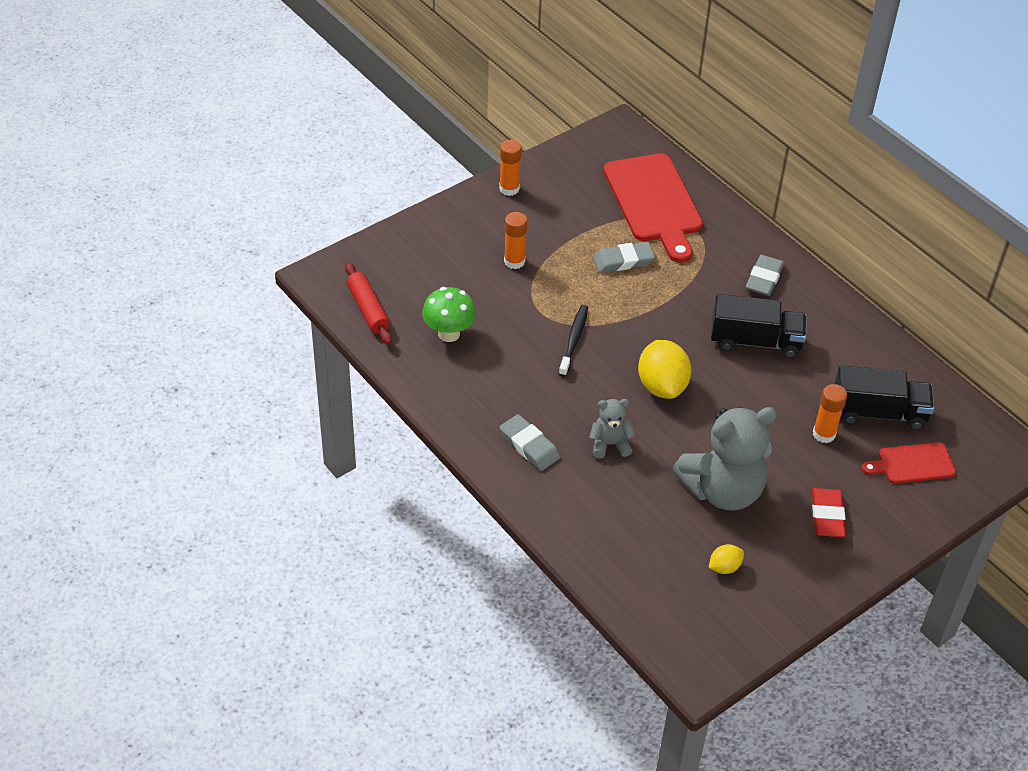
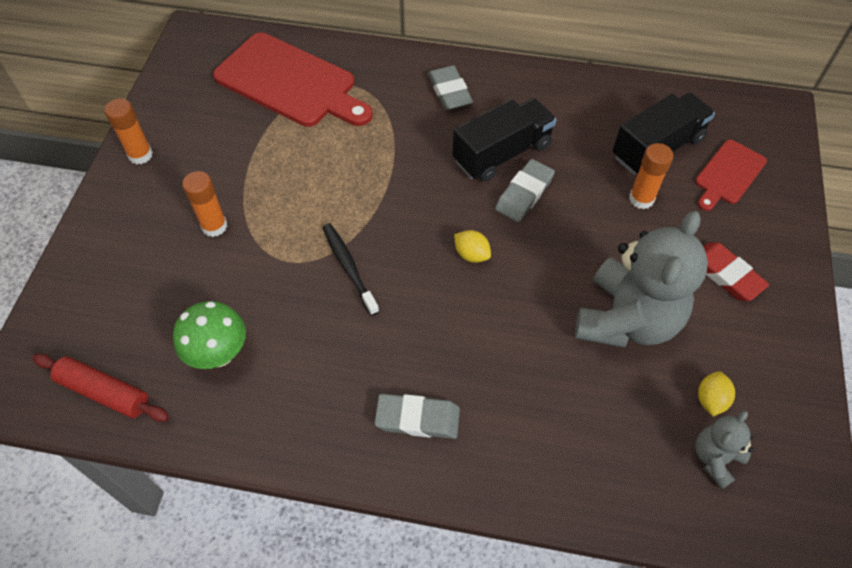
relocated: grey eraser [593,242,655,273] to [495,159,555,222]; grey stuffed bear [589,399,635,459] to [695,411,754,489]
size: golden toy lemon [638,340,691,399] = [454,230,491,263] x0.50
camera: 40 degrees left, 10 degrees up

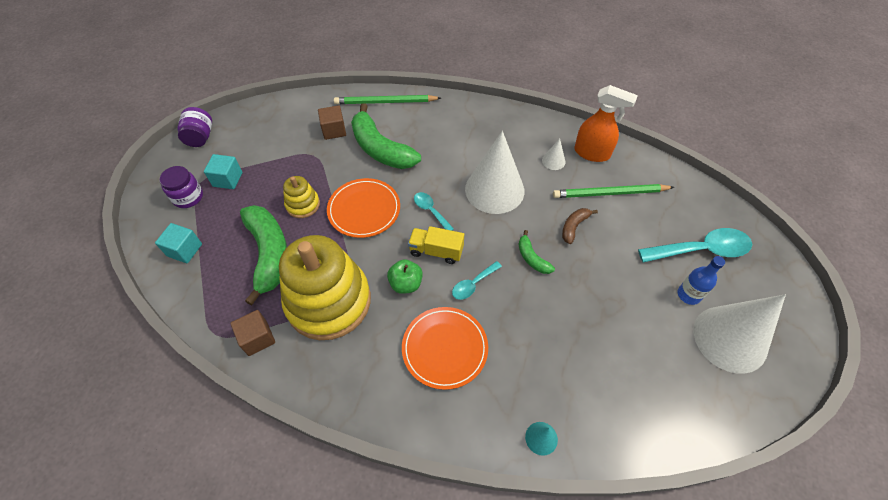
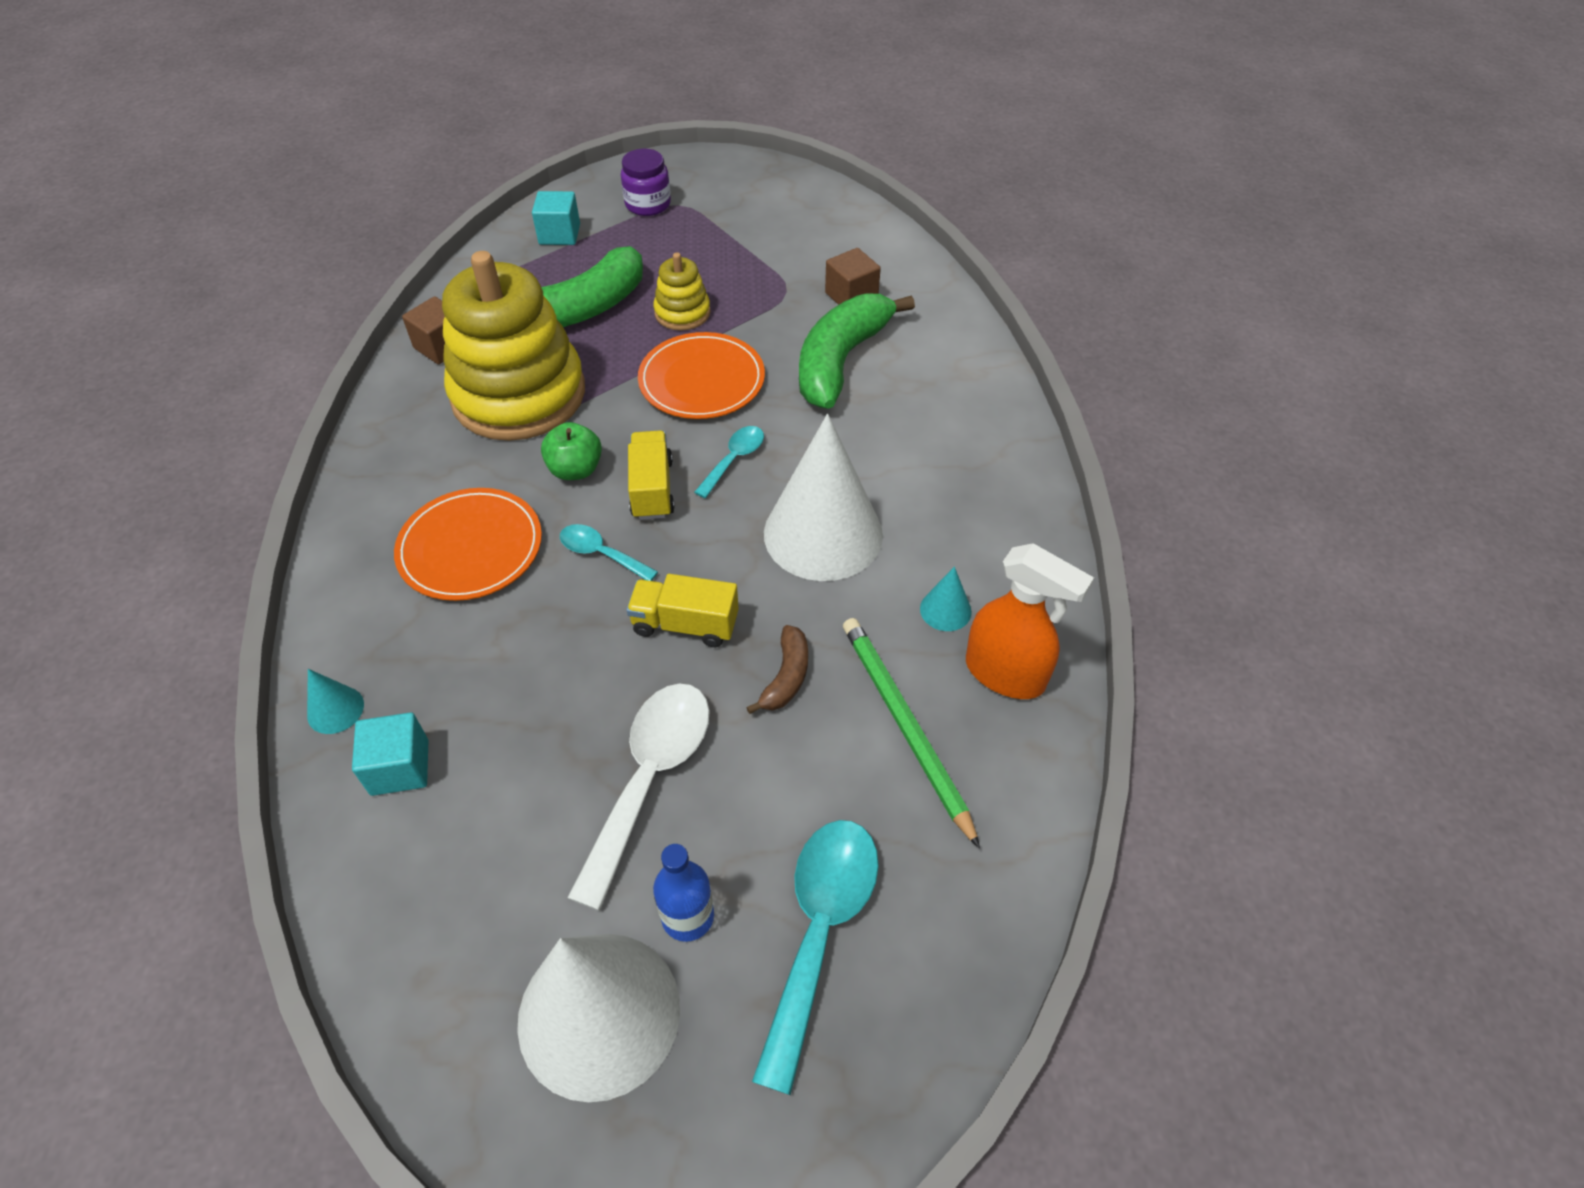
missing: purple jam jar [178,107,212,147]; emerald lead pencil [334,95,441,104]
appeared: snow-white spoon [567,683,710,911]
relocated: aqua solid cube [204,154,243,189] to [352,712,428,796]
exchanged: emerald toy banana [518,230,555,274] to golden toy truck [626,574,739,647]
colour: snow-white cone [542,139,566,170] to aqua cone [920,566,972,631]
spun: dark brown toy banana [562,208,598,244] = [746,625,808,714] 90 degrees clockwise; aqua spoon [638,228,752,263] = [752,820,879,1095] 135 degrees counterclockwise; orange sprayer [574,85,638,162] = [966,543,1094,699] 60 degrees counterclockwise
camera: 70 degrees right, 5 degrees down

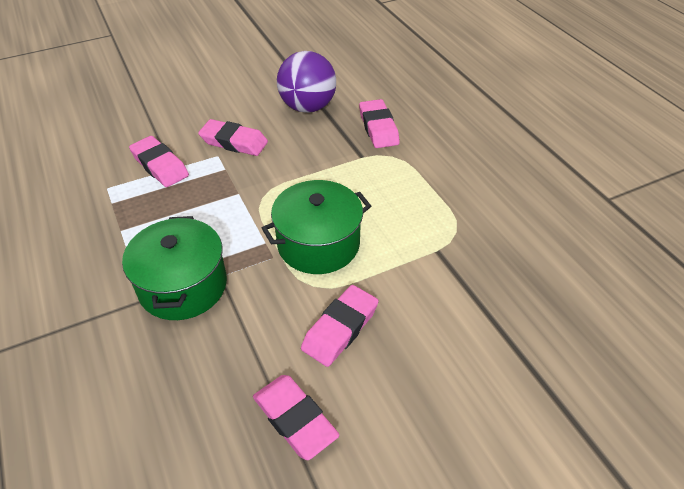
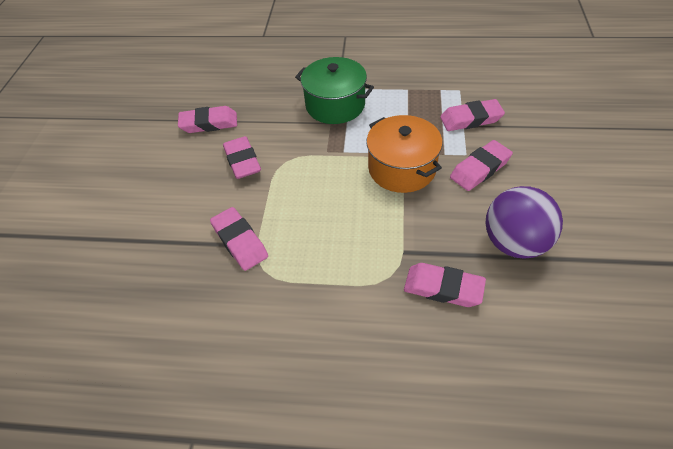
missing: emerald cooking pot [262,180,371,274]
appeared: rose-pink eraser [210,207,268,271]; orange cooking pot [366,115,443,193]
camera: 125 degrees right, 5 degrees up

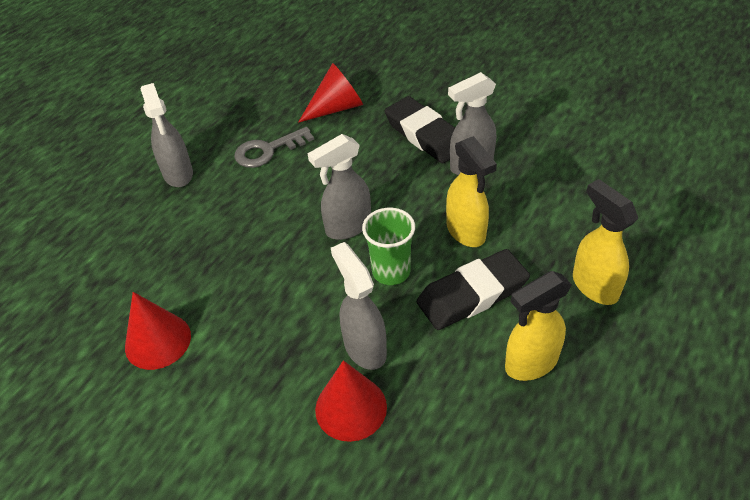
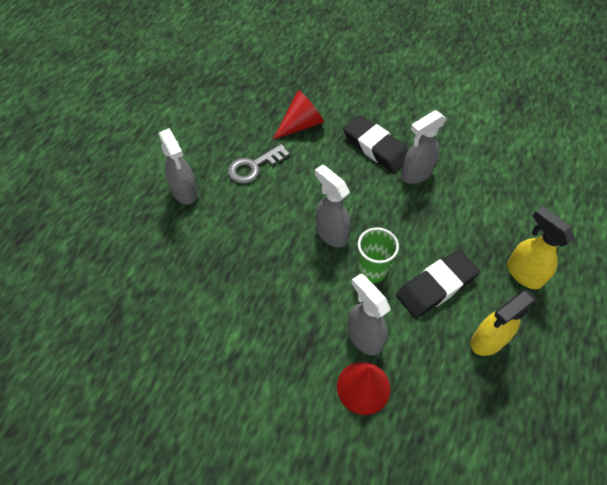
missing: scarlet cone [125,292,191,370]; golden sprayer [446,136,497,247]
spun: grey sprayer [308,134,371,240] = [315,164,351,247] 90 degrees clockwise
camera: 10 degrees left, 10 degrees up

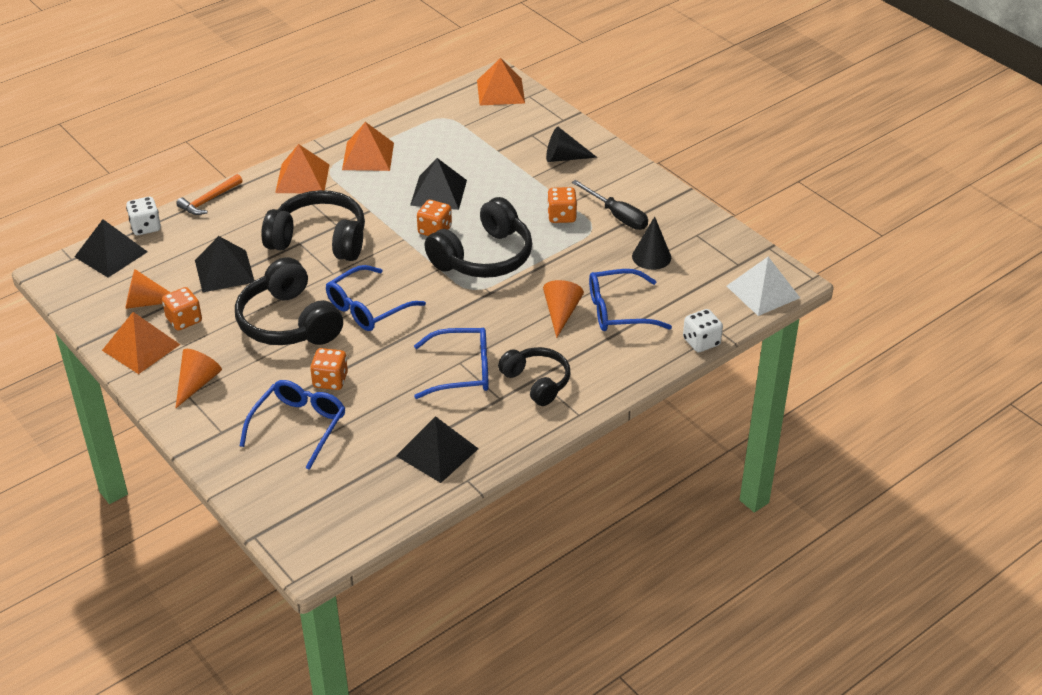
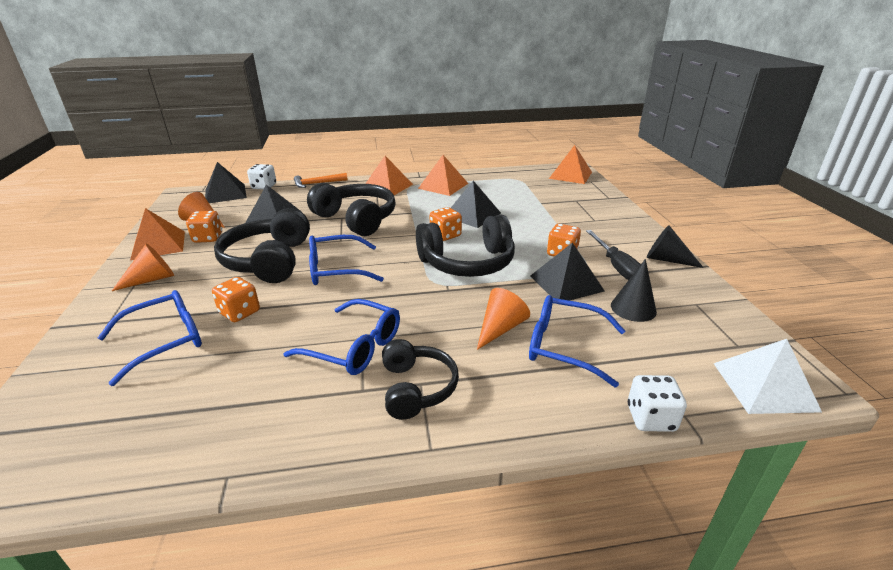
relocated: ebony pyramid [396,416,479,483] to [530,243,604,301]; ebony cone [546,127,597,162] to [647,225,704,268]
camera: 30 degrees right, 10 degrees down

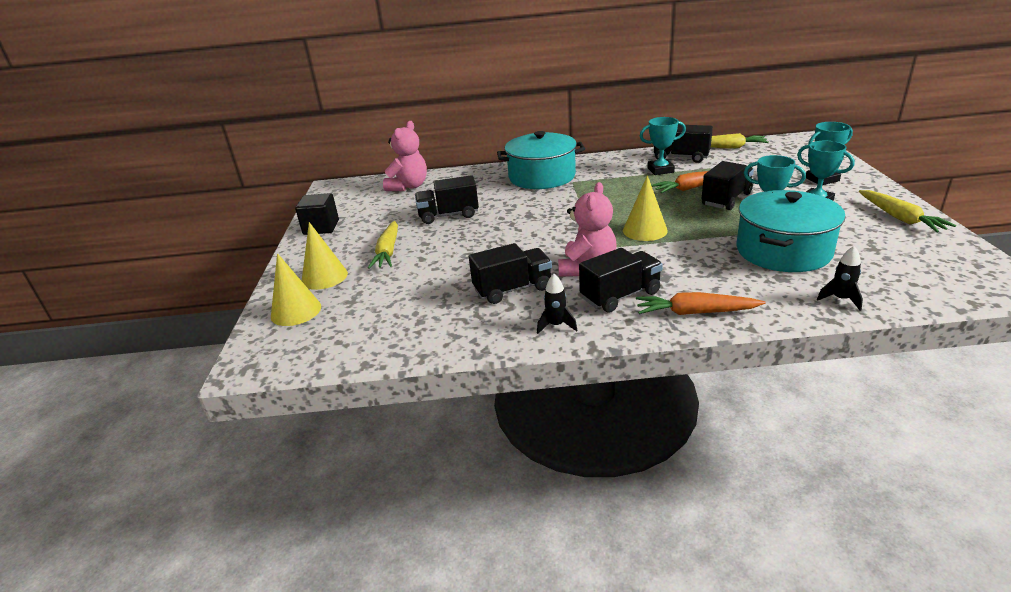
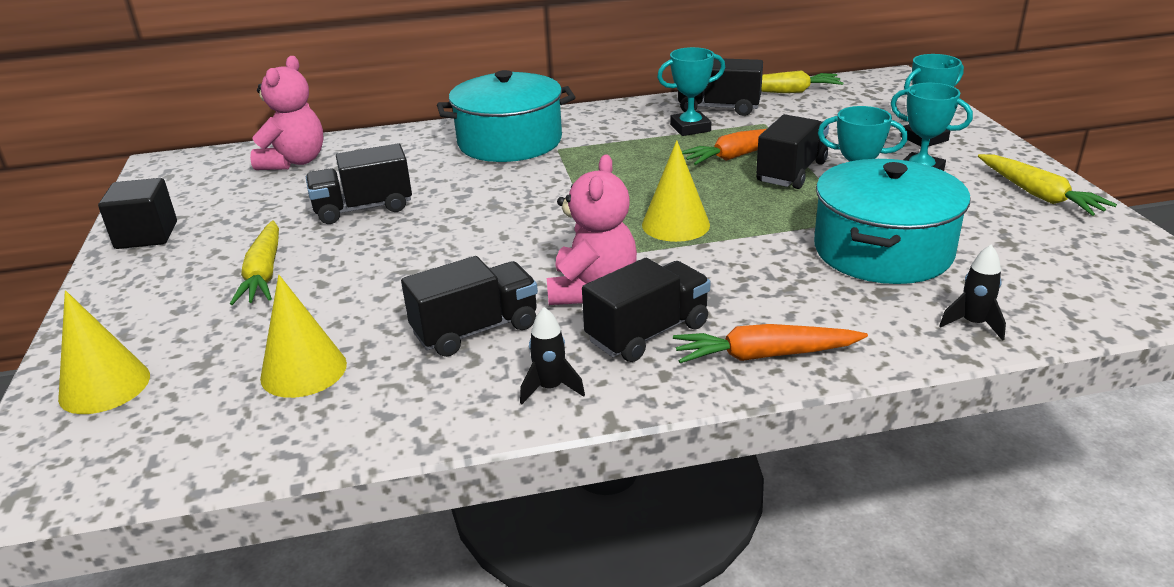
relocated: golden cone [302,222,348,290] to [260,275,347,398]
camera: 10 degrees left, 0 degrees up

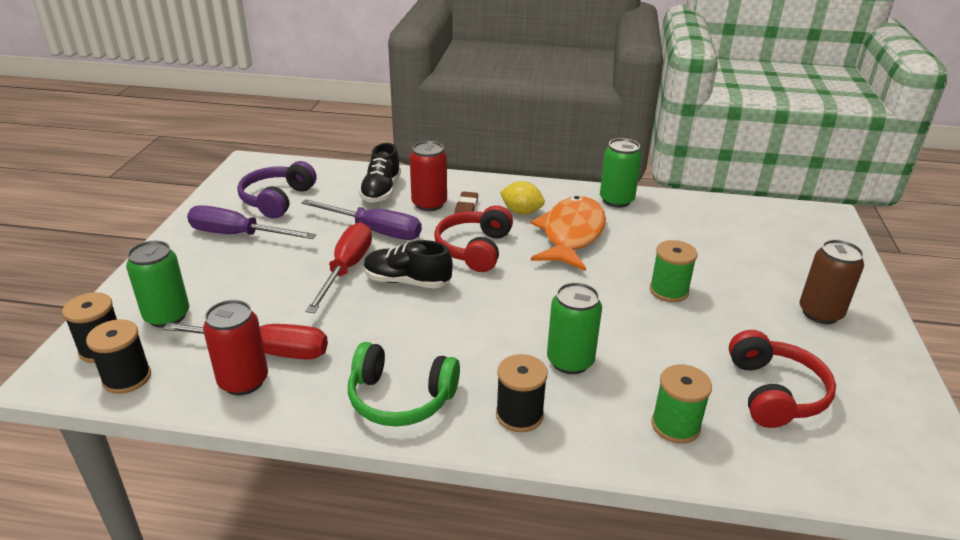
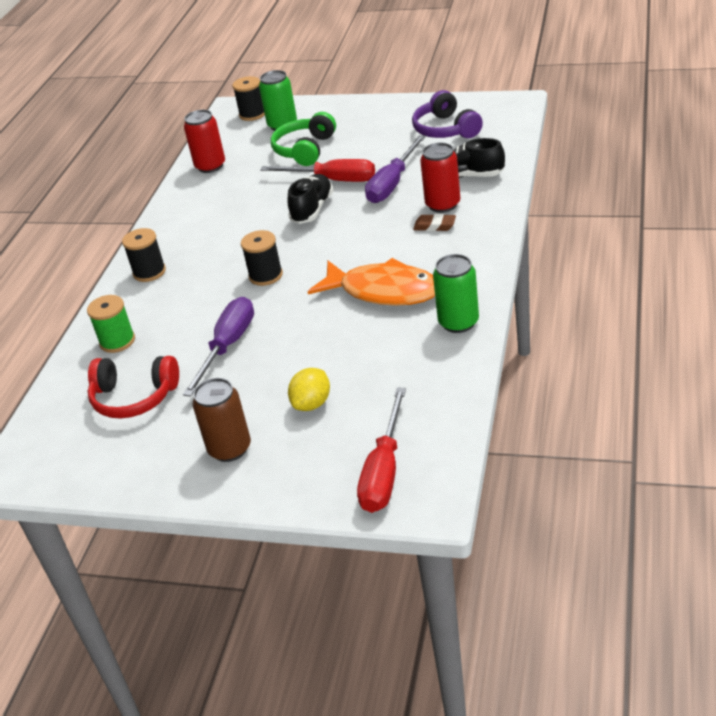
missing: scarlet headphones [434,205,513,272]; emerald tin [547,282,602,374]; emerald bobbin [650,240,697,302]
relocated: purple screwdriver [187,205,316,239] to [183,297,254,397]; ebony bobbin [86,319,151,394] to [241,230,283,286]; emerald headphones [348,342,460,426] to [271,112,336,166]; golden toy lemon [500,181,545,215] to [288,368,330,411]; scarlet screwdriver [163,323,328,360] to [357,388,406,513]
spun: purple headphones [237,161,317,219] = [412,90,483,138] 135 degrees counterclockwise
camera: 100 degrees right, 5 degrees up

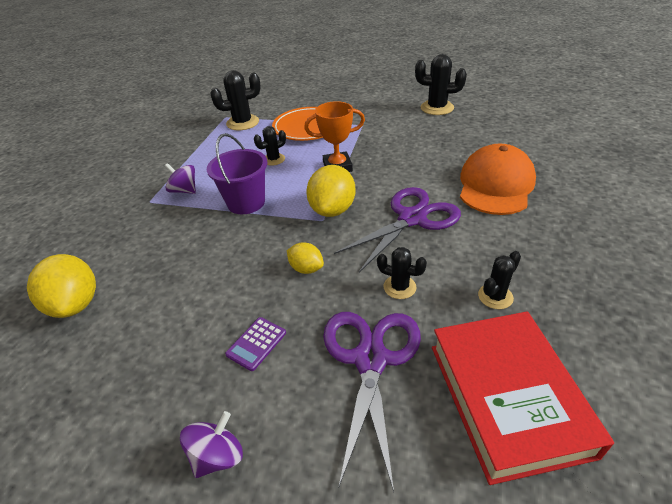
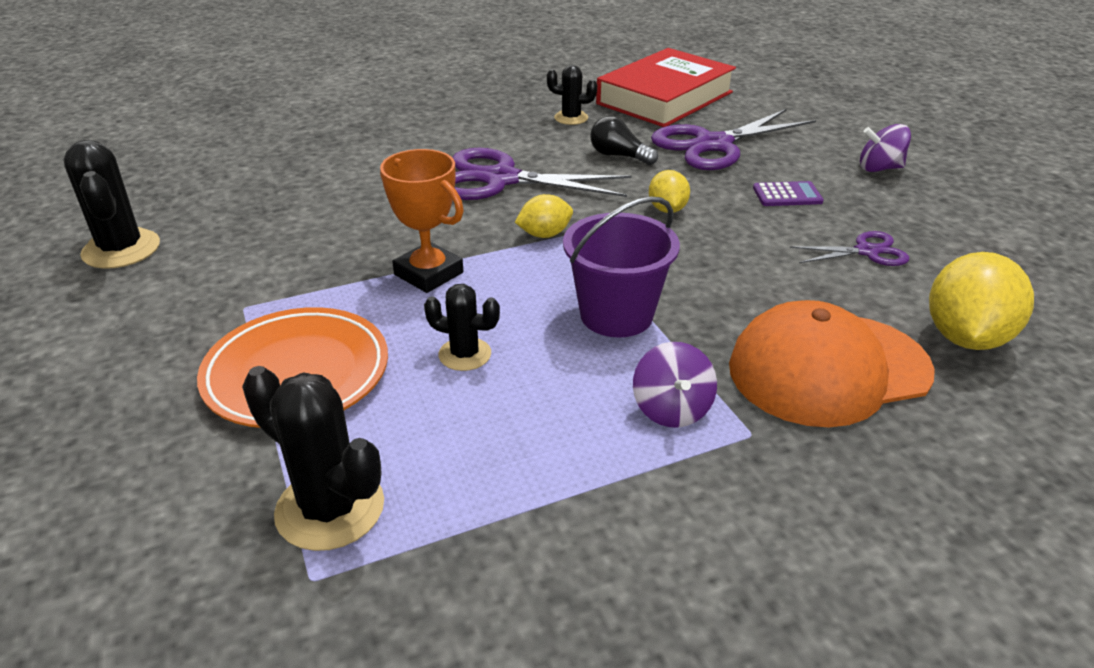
appeared: purple shears [790,231,909,266]
relocated: orange cap [460,143,536,215] to [729,300,935,427]
exchanged: ebony saguaro cactus [377,247,427,299] to ebony lightbulb [590,116,658,165]
size: golden toy lemon [306,165,355,217] = [515,194,573,238] x0.56
camera: 130 degrees left, 5 degrees down

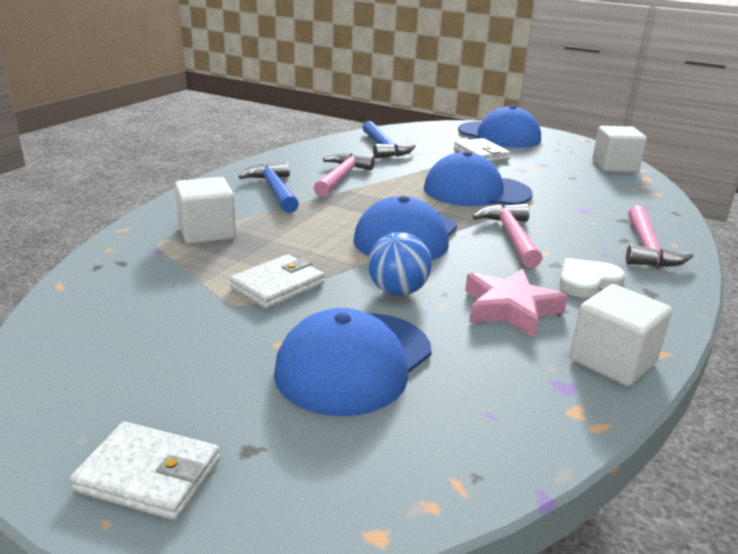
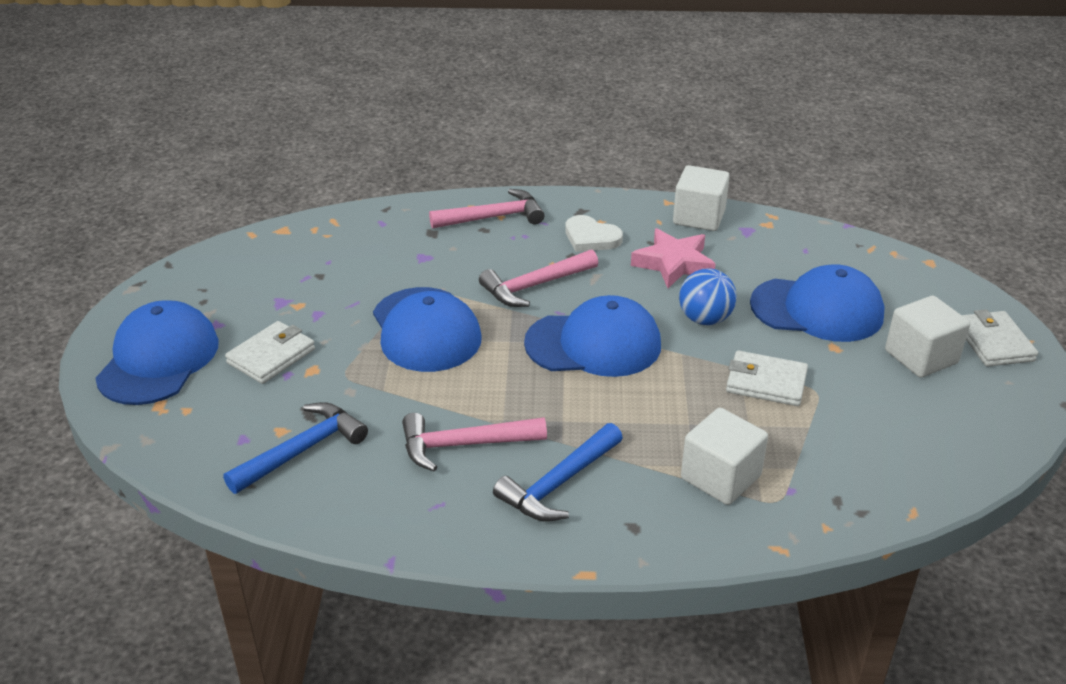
relocated: snow-white solid cube [592,126,647,173] to [885,296,970,378]
camera: 115 degrees left, 10 degrees up

